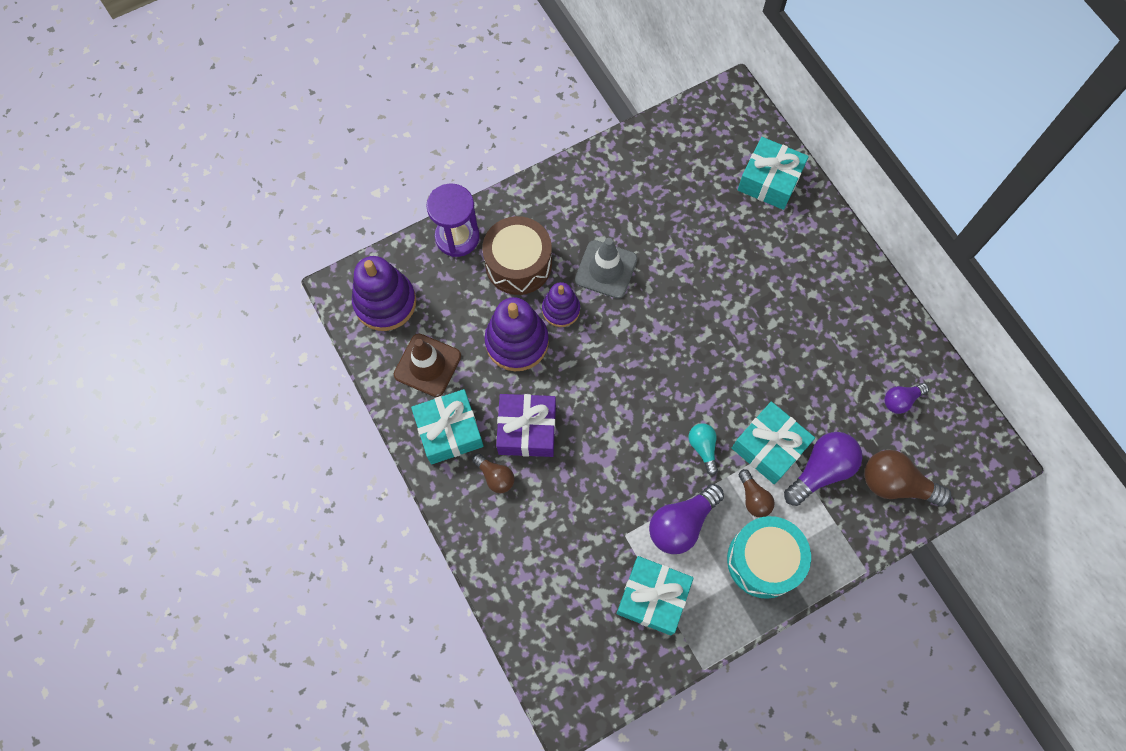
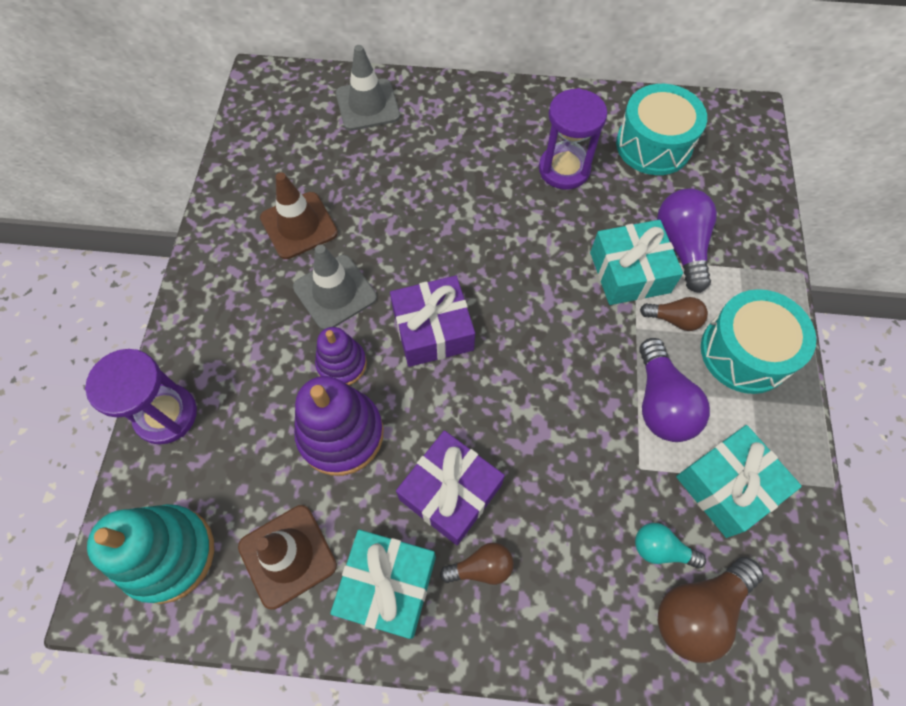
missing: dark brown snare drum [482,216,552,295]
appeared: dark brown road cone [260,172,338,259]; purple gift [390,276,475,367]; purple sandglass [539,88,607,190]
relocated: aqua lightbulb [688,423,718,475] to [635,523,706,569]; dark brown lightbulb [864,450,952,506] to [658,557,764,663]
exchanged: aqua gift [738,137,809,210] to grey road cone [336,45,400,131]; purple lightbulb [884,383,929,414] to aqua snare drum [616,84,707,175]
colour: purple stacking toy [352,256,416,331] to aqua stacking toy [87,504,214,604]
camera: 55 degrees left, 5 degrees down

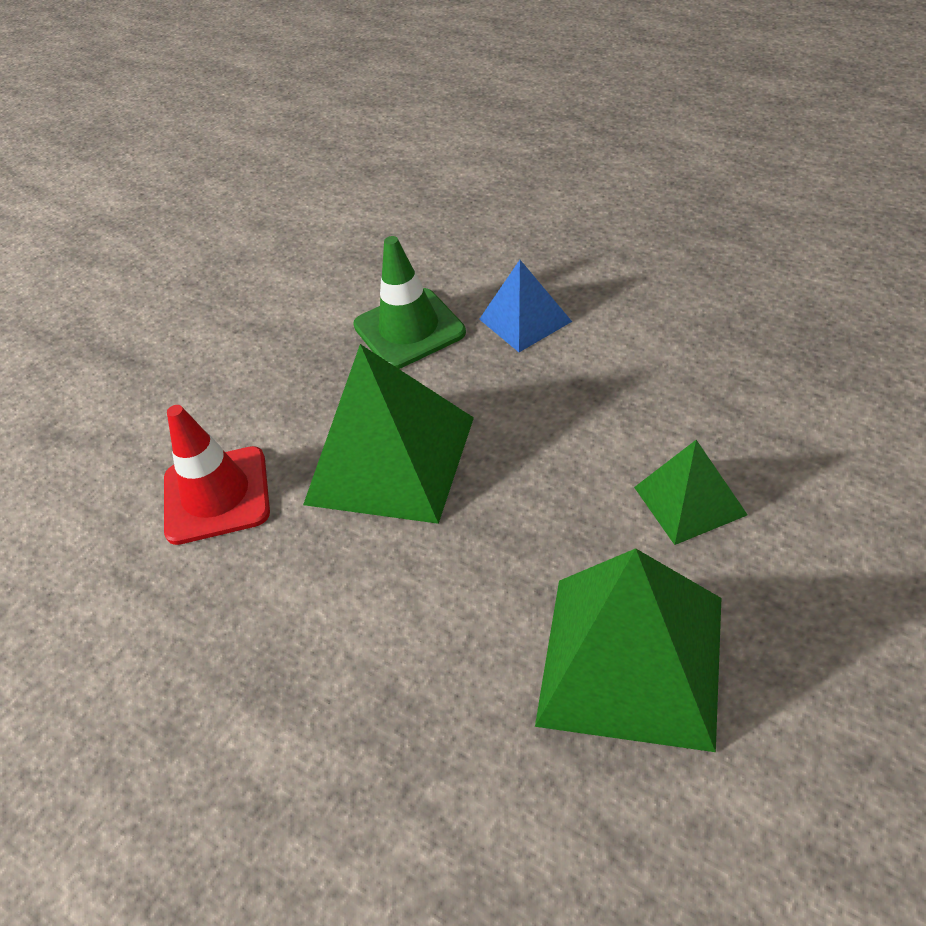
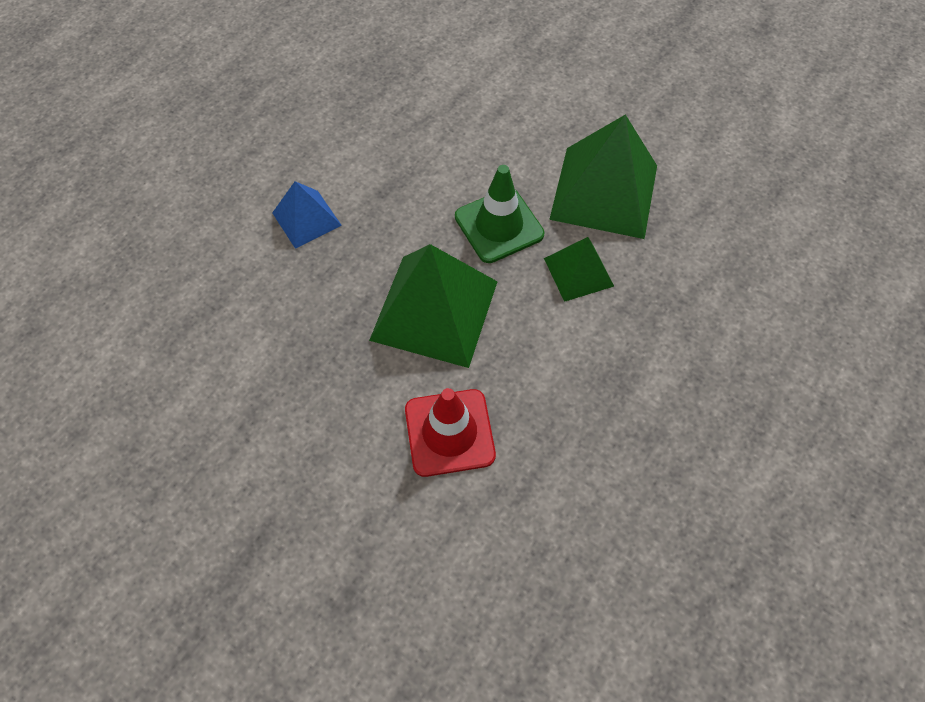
relocated: emerald road cone [353,236,466,369] to [455,165,544,263]; emerald pyramid [634,440,748,545] to [544,237,614,302]
camera: 95 degrees left, 15 degrees up

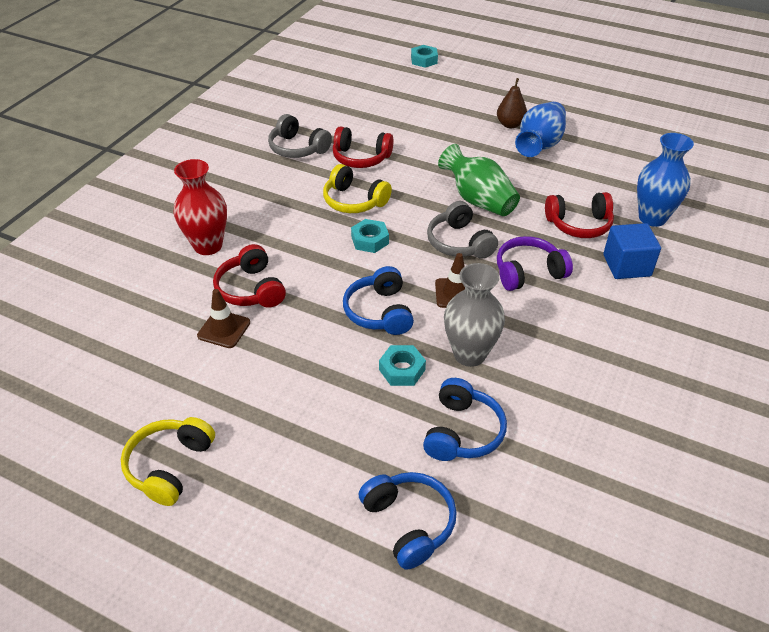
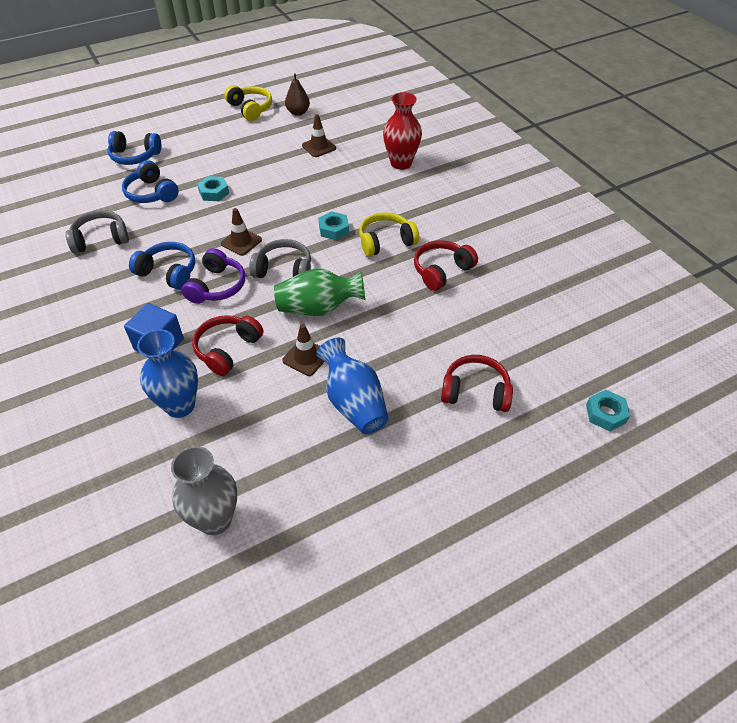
appeared: dark brown road cone [282,324,325,376]
relocated: grey headphones [268,114,332,158] to [66,210,129,254]; royal blue headphones [343,266,414,335] to [129,242,195,290]; grey flower vase [444,263,505,367] to [171,446,237,535]; dark brown pear [497,78,527,128] to [285,73,310,116]; scarlet headphones [213,244,286,308] to [441,355,513,412]
camera: 125 degrees right, 5 degrees up

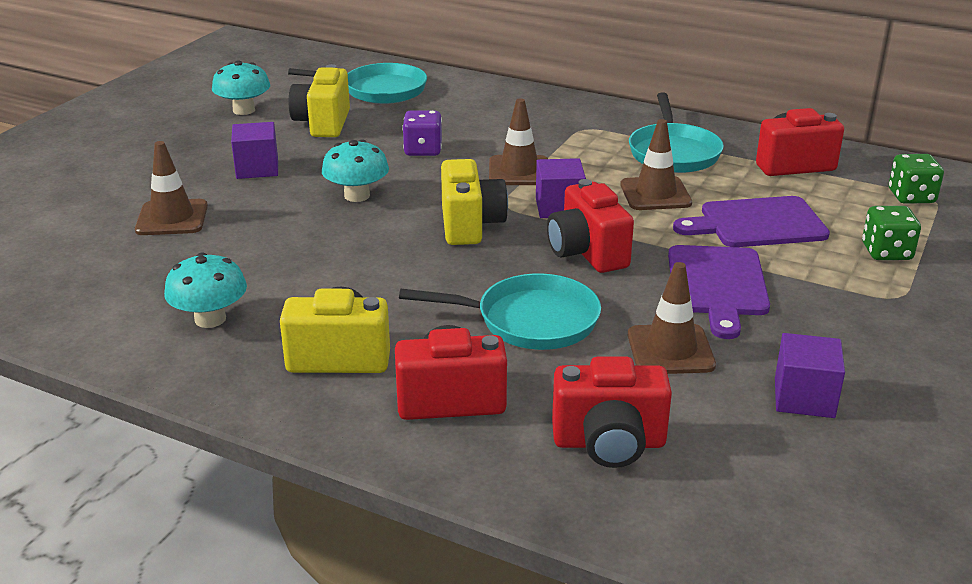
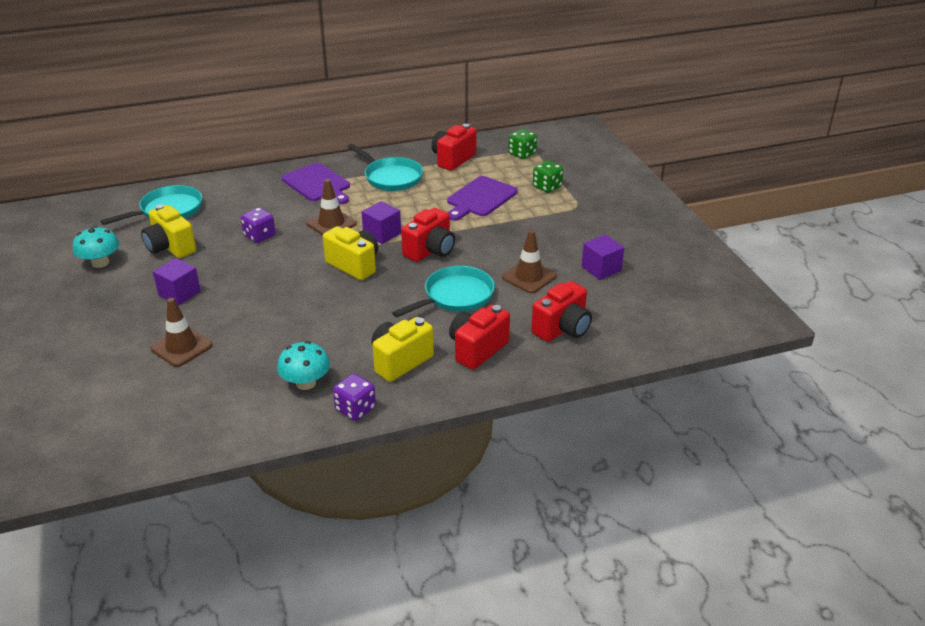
missing: aqua mushroom [322,140,389,202]; dark brown road cone [620,119,692,210]
appeared: purple dice [333,374,376,421]
relocated: purple cutting board [668,245,770,339] to [281,163,350,204]
spun: scarlet compact camera [547,179,634,273] = [401,208,455,262] 75 degrees counterclockwise
camera: 45 degrees left, 5 degrees up

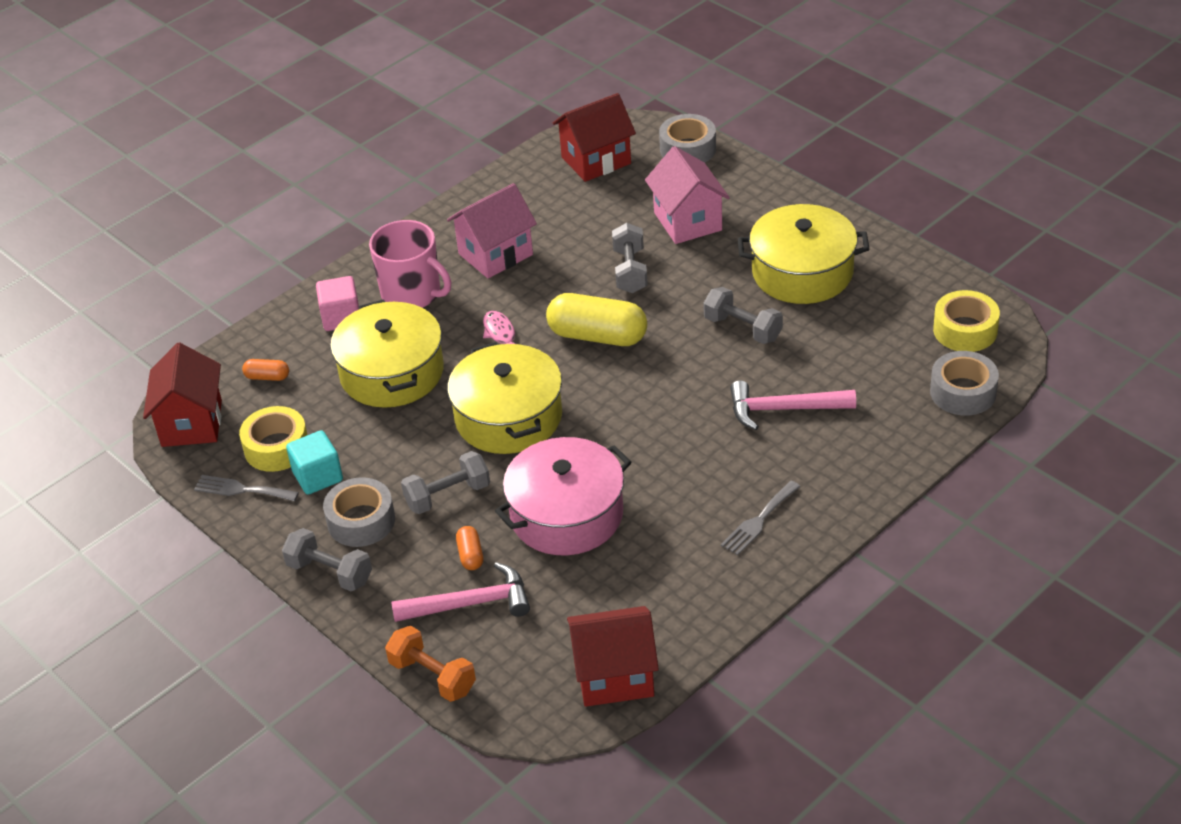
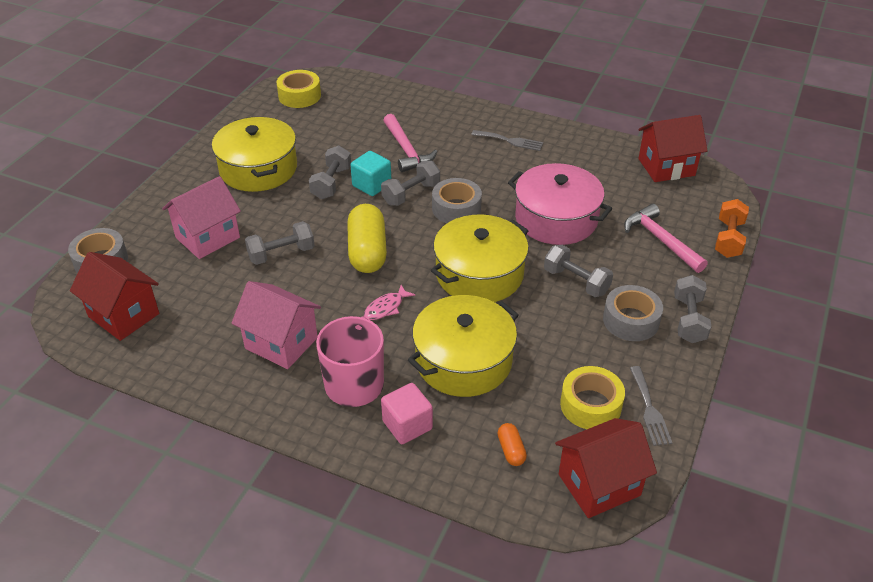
missing: orange capsule [456,526,483,570]
appeared: grey dumbbell [381,161,440,206]
relocated: aqua solid cube [286,430,343,495] to [351,151,391,196]; grey sticky tape [930,351,999,416] to [432,178,482,223]
spun: scarlet toy house [567,606,659,707] = [638,115,708,182] 75 degrees counterclockwise
camera: 115 degrees left, 0 degrees up

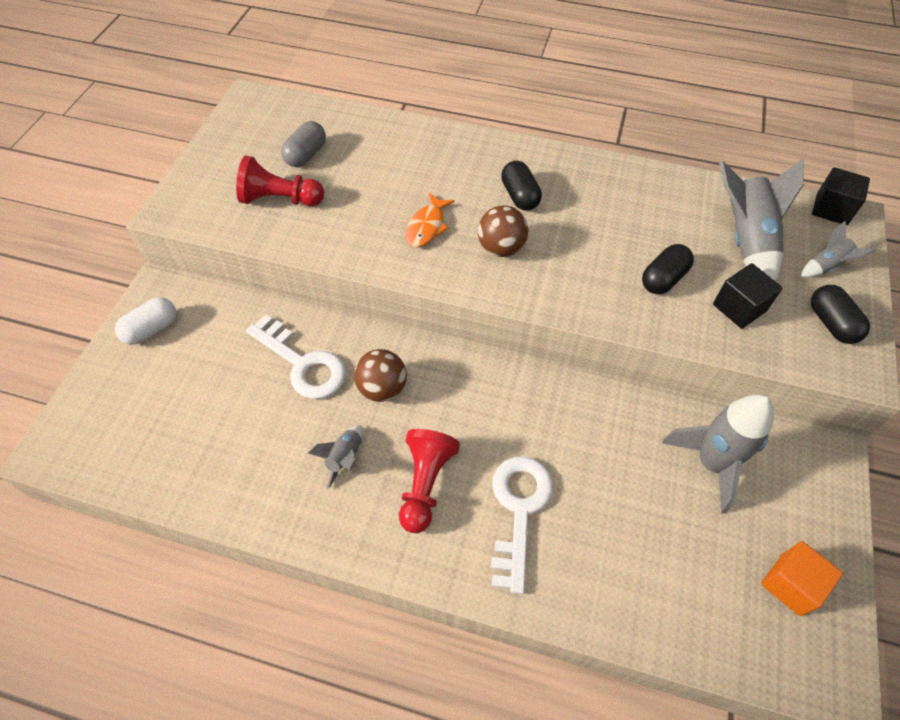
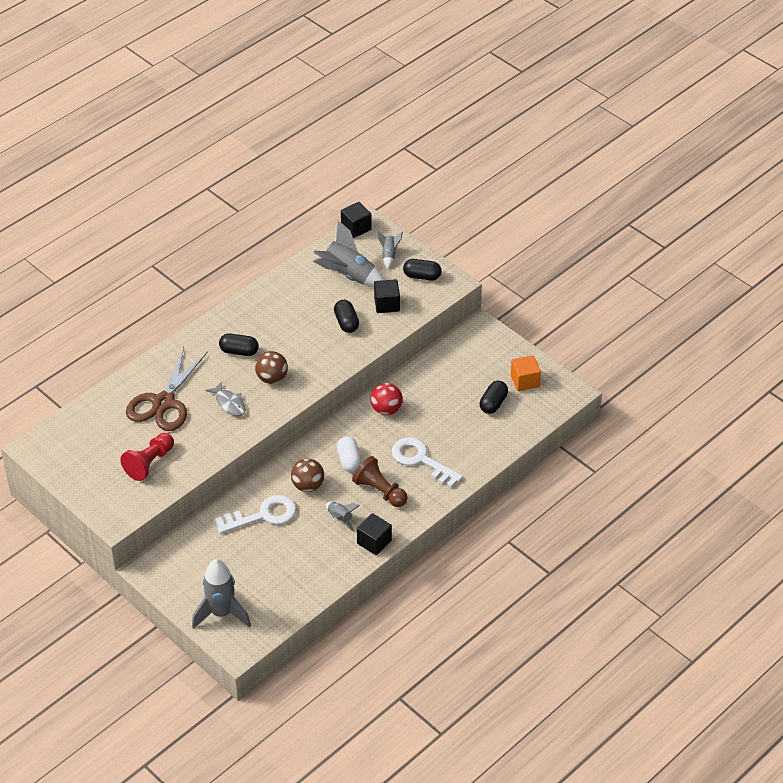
missing: grey capsule [281,121,326,167]
appeared: dark brown shears [126,347,208,431]; ebony solid cube [357,513,392,555]; scarlet play ball [370,383,403,415]; ebony capsule [480,381,508,414]
relocated: grey toy rocket [662,394,774,513] to [192,559,251,629]; snow-white capsule [115,297,176,345] to [337,436,362,472]
colour: orange toy fish [405,193,455,247] to grey toy fish [205,382,246,416]; scarlet pawn [399,429,460,533] to dark brown pawn [352,456,408,507]
camera: 60 degrees left, 10 degrees down

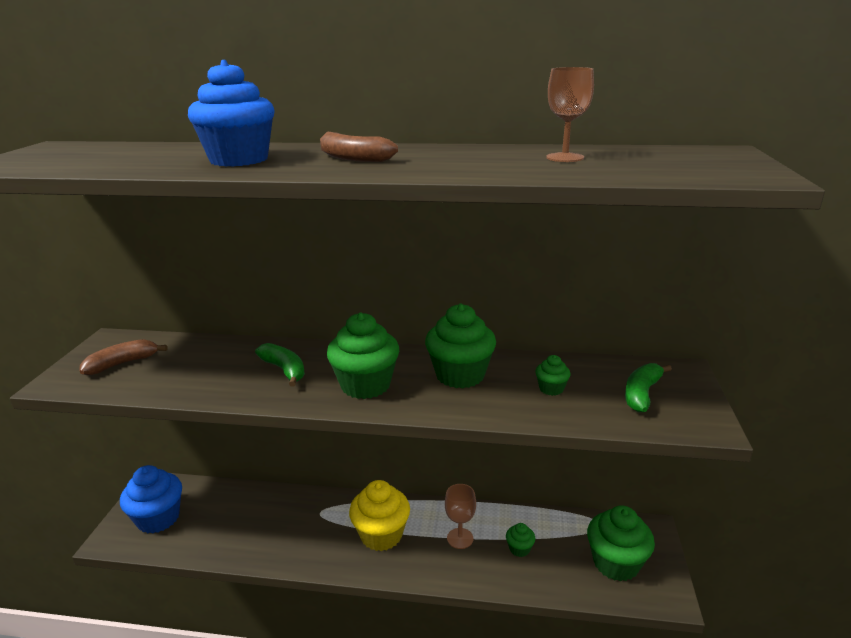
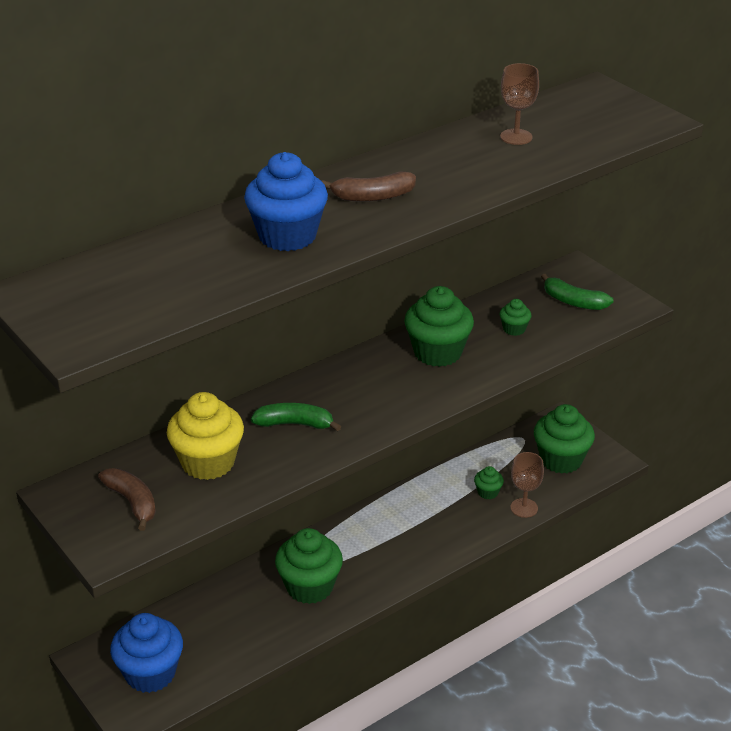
relocated: golden muffin [349,480,410,551] to [167,392,244,480]; emerald muffin [327,313,399,399] to [275,528,343,604]; dark brown chalice [445,484,476,549] to [510,452,544,518]
spun: dark brown toy banana [80,339,168,375] = [98,468,156,531] 135 degrees clockwise; emerald toy banana [625,363,672,413] = [541,274,614,310] 45 degrees counterclockwise
camera: 45 degrees left, 10 degrees up

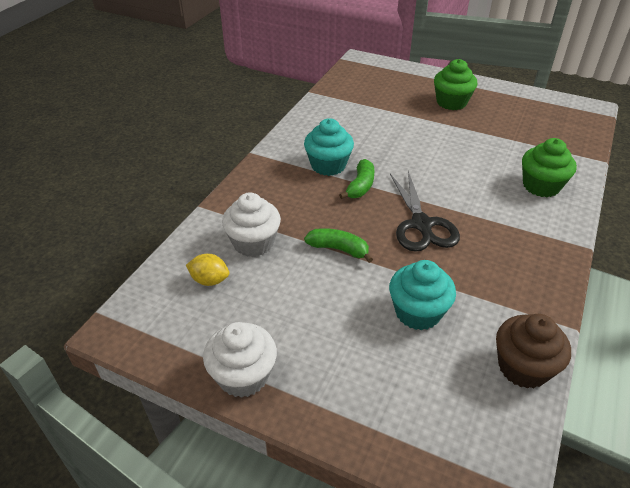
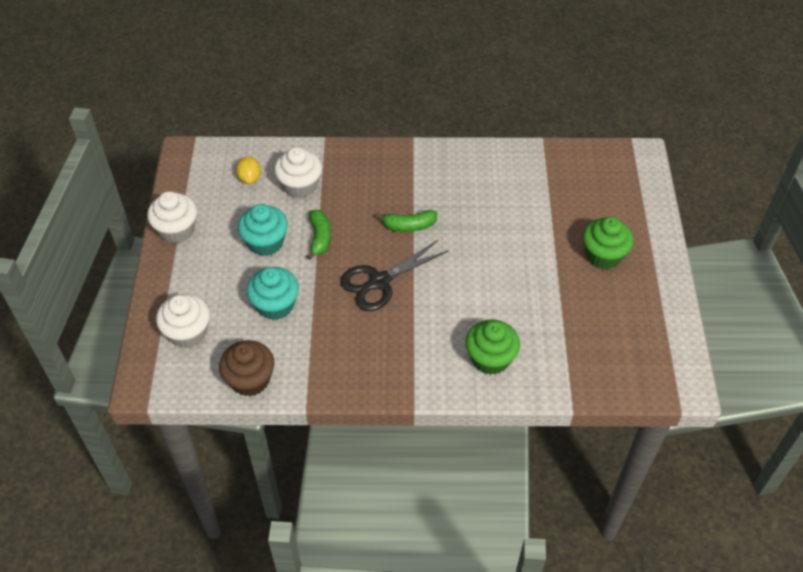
appeared: snow-white muffin [156,294,210,348]
relocated: aqua muffin [304,118,354,176] to [238,204,288,256]
camera: 65 degrees right, 10 degrees up

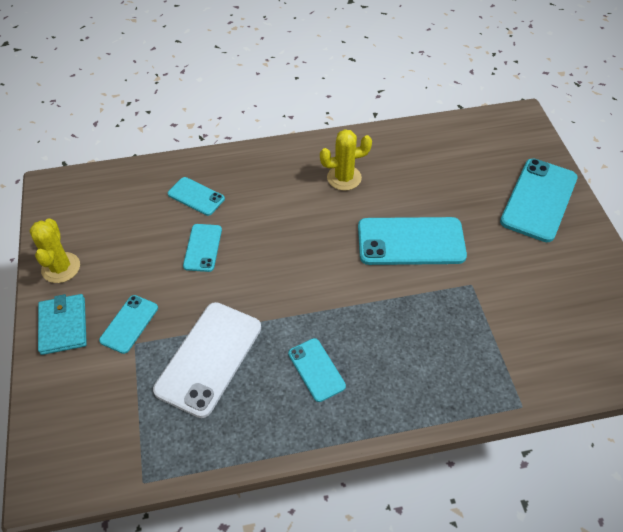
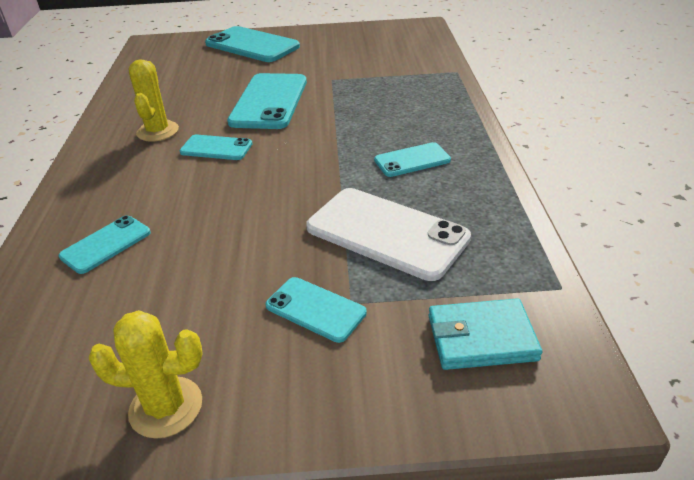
relocated: aqua smartphone [183,224,222,272] to [179,135,252,160]; aqua wallet [38,294,87,355] to [429,298,542,370]
camera: 80 degrees left, 15 degrees down

